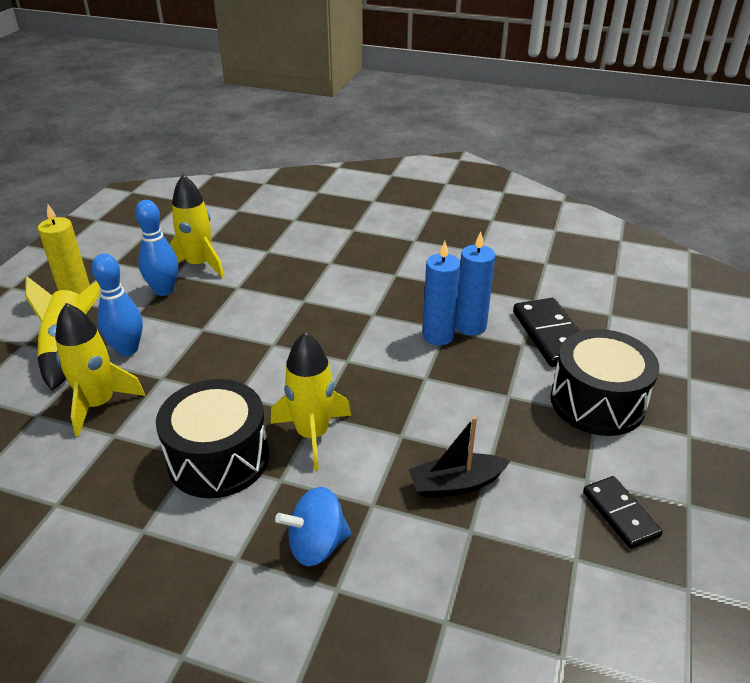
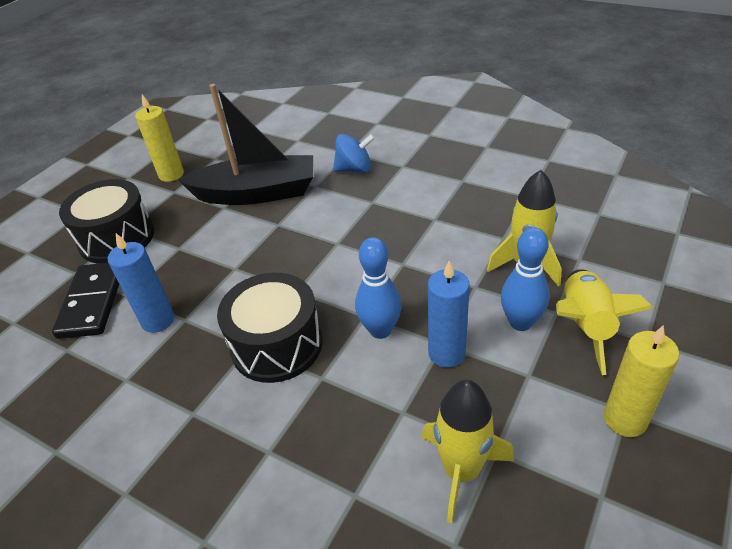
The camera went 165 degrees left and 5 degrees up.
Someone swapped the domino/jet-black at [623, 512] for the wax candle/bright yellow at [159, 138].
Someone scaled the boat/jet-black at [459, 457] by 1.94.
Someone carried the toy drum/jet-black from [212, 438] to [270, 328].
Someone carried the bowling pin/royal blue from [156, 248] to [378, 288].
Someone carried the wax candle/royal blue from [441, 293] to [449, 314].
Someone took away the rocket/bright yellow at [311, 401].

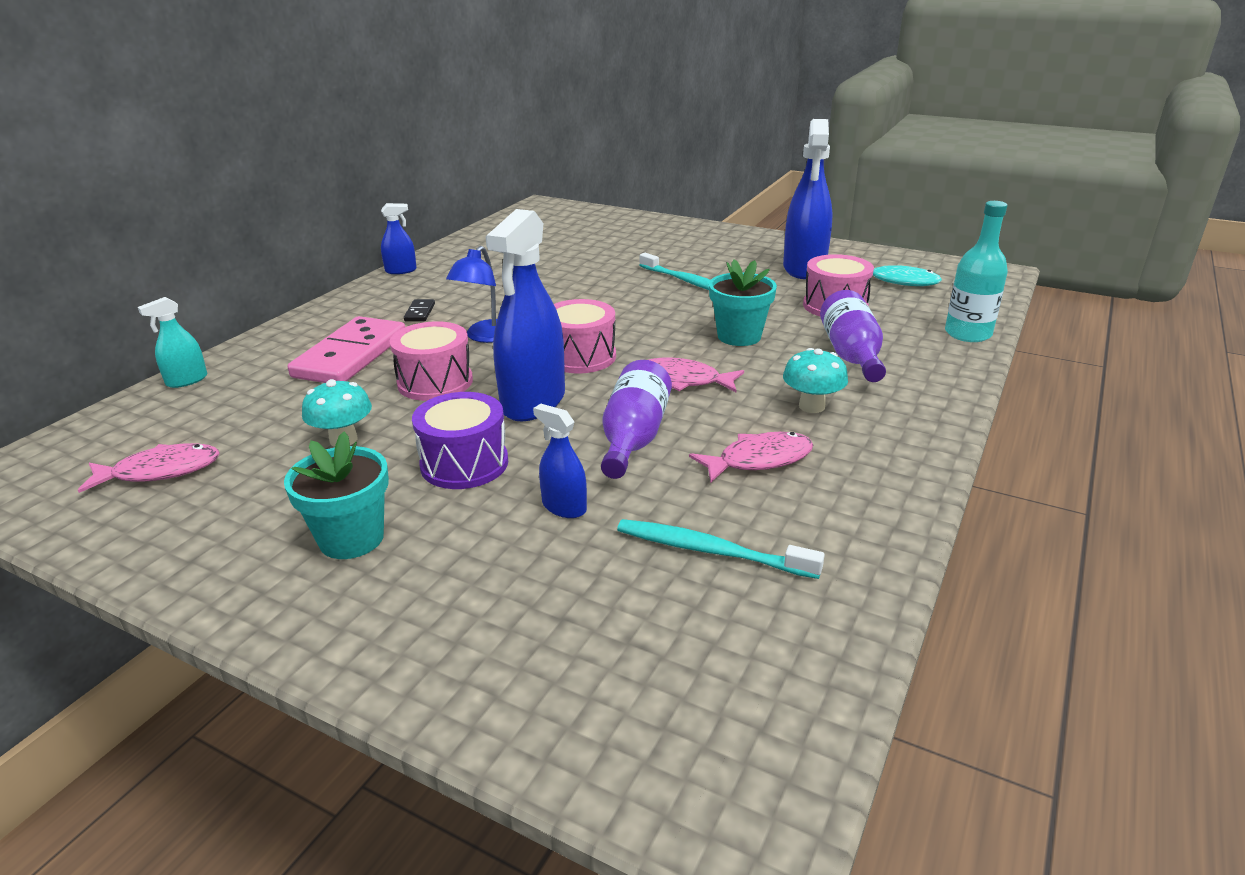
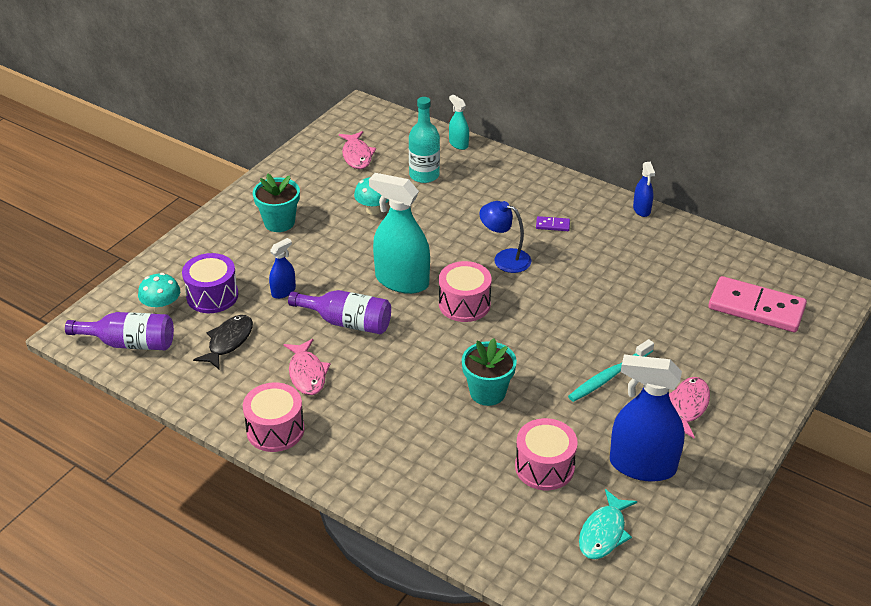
The camera went 95 degrees right and 10 degrees up.
Someone carried the flask/violet from [853, 336] to [119, 331].
Someone carried the mushroom/turquoise from [815, 380] to [159, 293].
Someone carried the toy drum/violet from [460, 440] to [210, 283].
Someone swapped the tooth brush/turquoise at [721, 549] for the toy fish/jet-black at [223, 342].
Someone carried the toy drum/pink from [431, 361] to [274, 417].
Someone repainted the sprayer/royal blue at [525, 315], which became the sprayer/turquoise at [399, 233].
Someone carried the flask/turquoise from [976, 271] to [424, 140].
Someone repainted the domino/jet-black at [419, 310], which became the domino/violet at [553, 223].
Someone carried the toy fish/pink from [696, 375] to [689, 408].
Someone carried the domino/pink from [346, 349] to [757, 304].

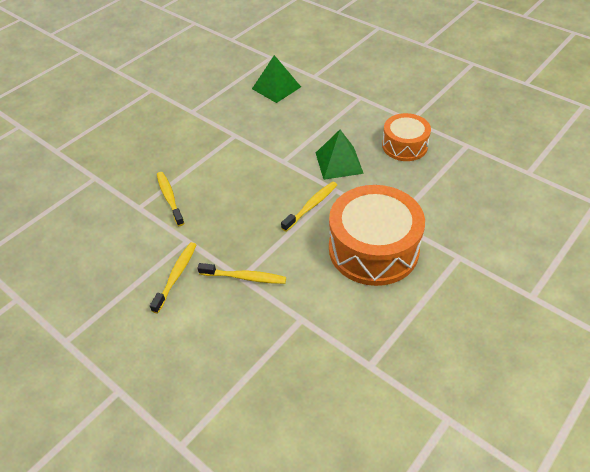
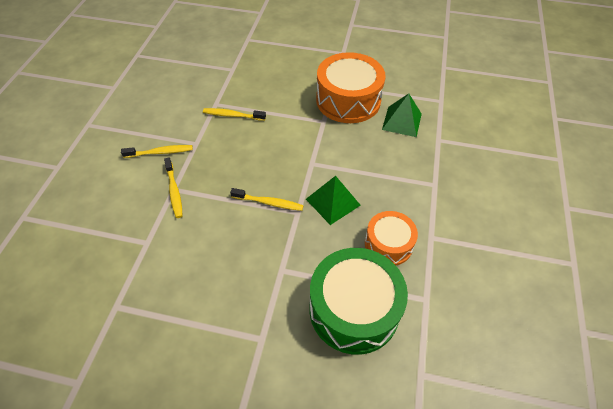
The camera went 60 degrees right and 5 degrees up.
Someone rotated the tooth brush/bright yellow at [171, 199] by 120 degrees counterclockwise.
Someone put down the toy drum/leaf-green at [359, 301].
Someone carried the toy drum/bright orange from [377, 235] to [351, 87].

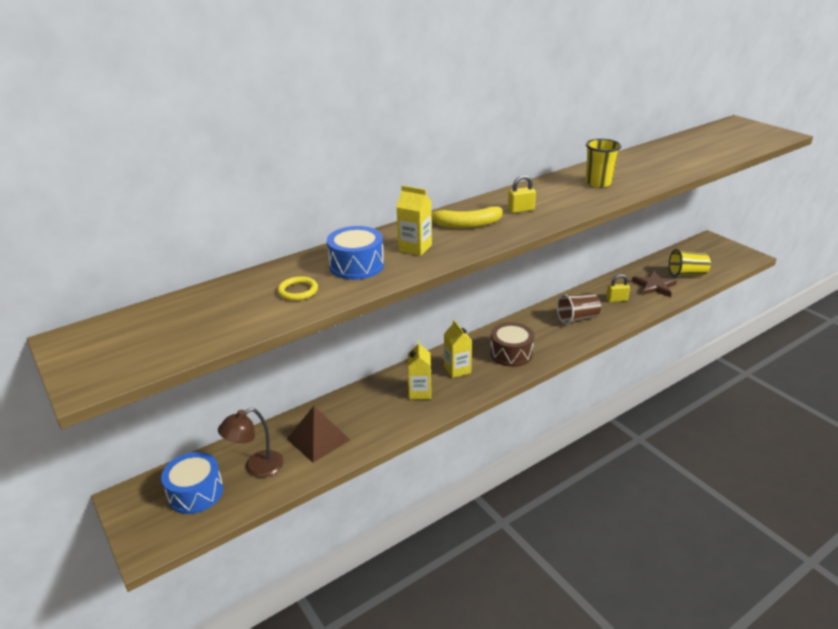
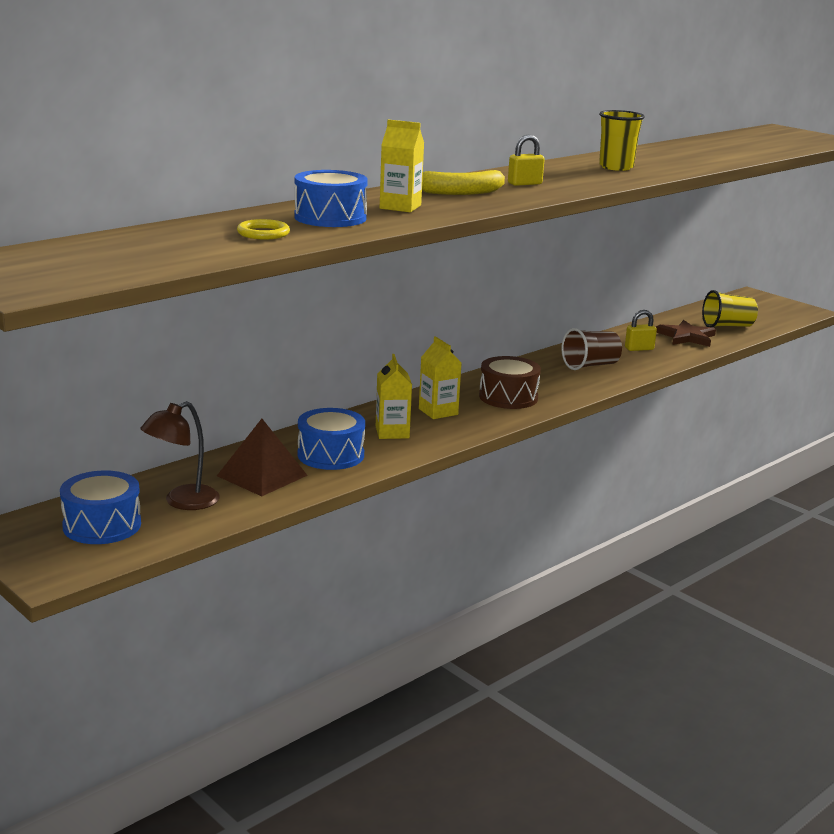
The camera went 10 degrees left and 10 degrees down.
Someone put down the toy drum/royal blue at [331, 439].

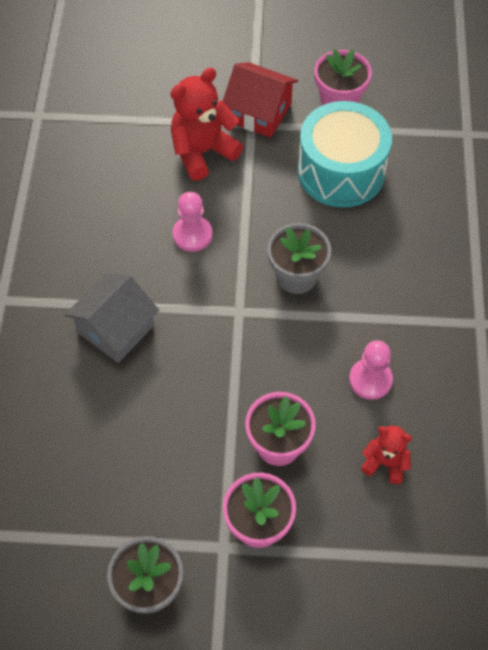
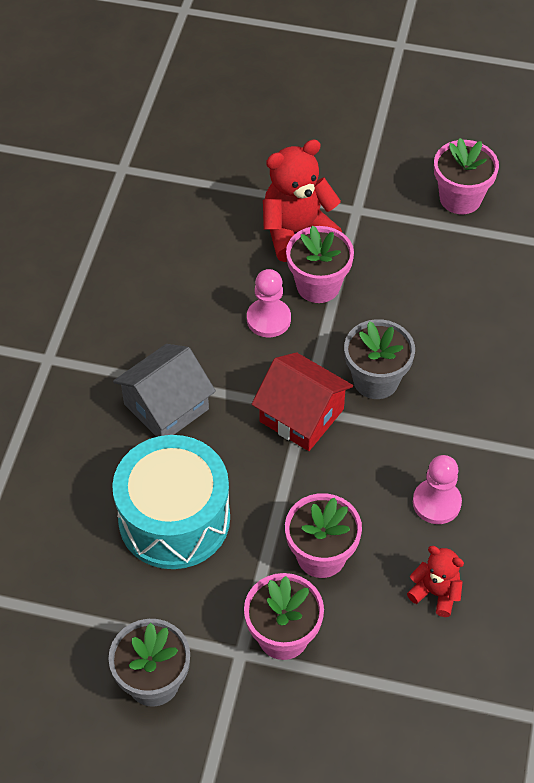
The camera went 10 degrees right and 5 degrees down.
Someone carried the toy drum/turquoise from [345, 154] to [171, 502].
Someone carried the house/crimson from [260, 100] to [302, 401].
Someone put down the flower pot/pink at [320, 264].

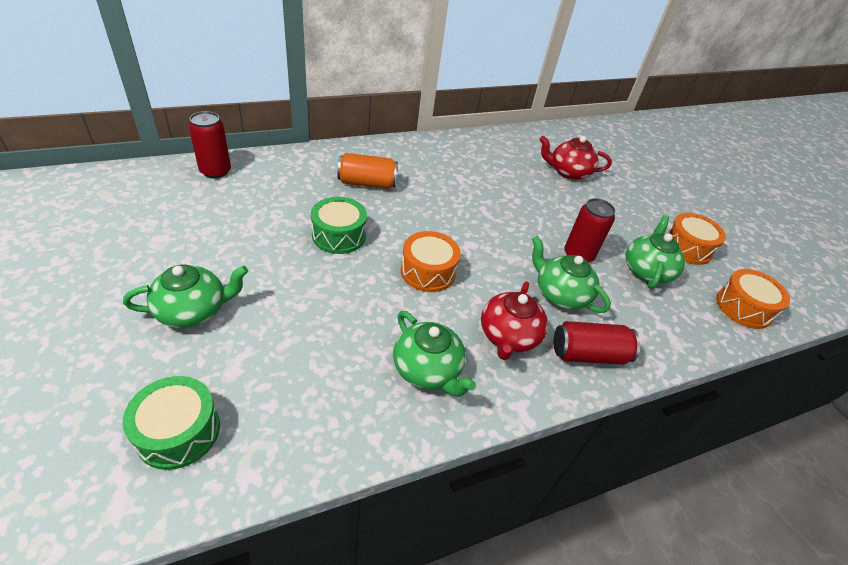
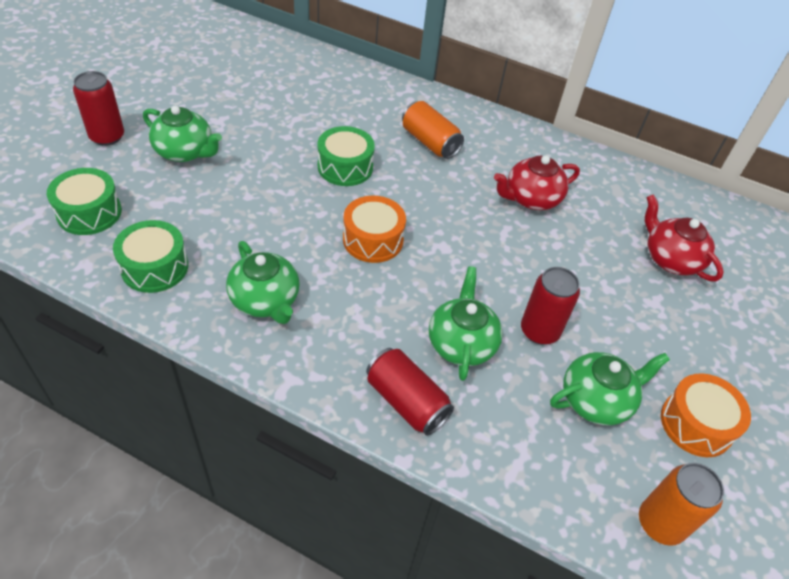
The camera went 50 degrees right and 5 degrees up.
Someone carried the soda can/crimson from [209, 144] to [98, 108].
Someone put down the toy drum/leaf-green at [150, 256].
Someone rotated the teapot/leaf-green at [434, 354] by 45 degrees counterclockwise.
Someone carried the teapot/crimson from [514, 320] to [537, 182].
Someone swapped the toy drum/bright orange at [753, 299] for the soda can/bright orange at [681, 504].

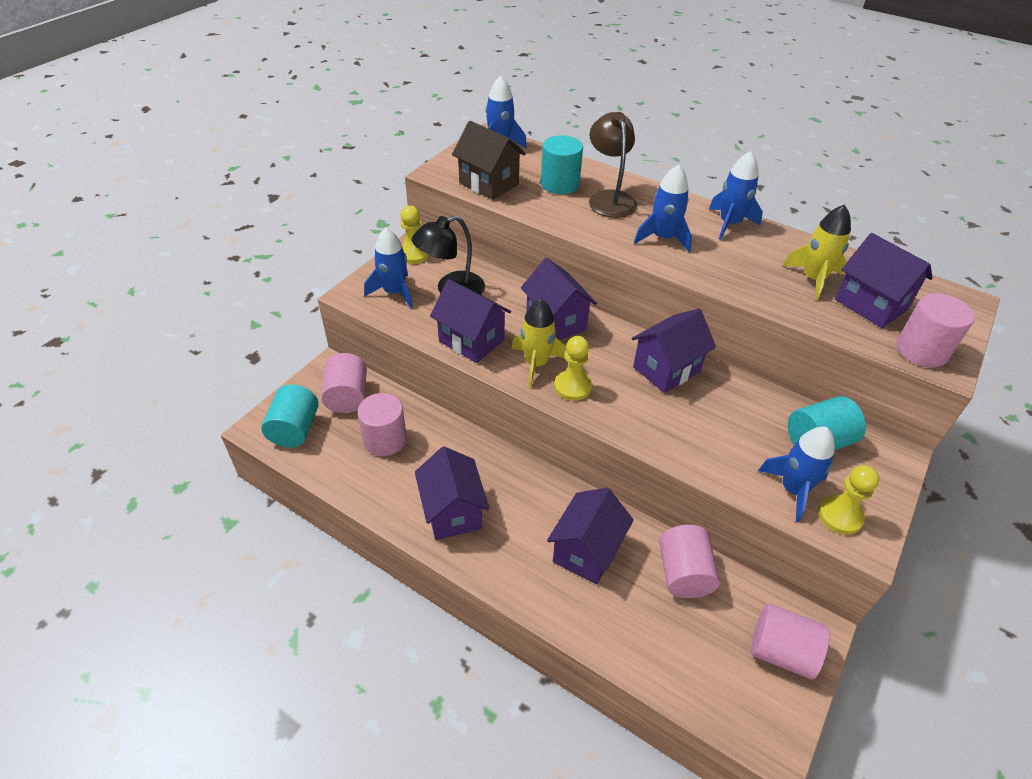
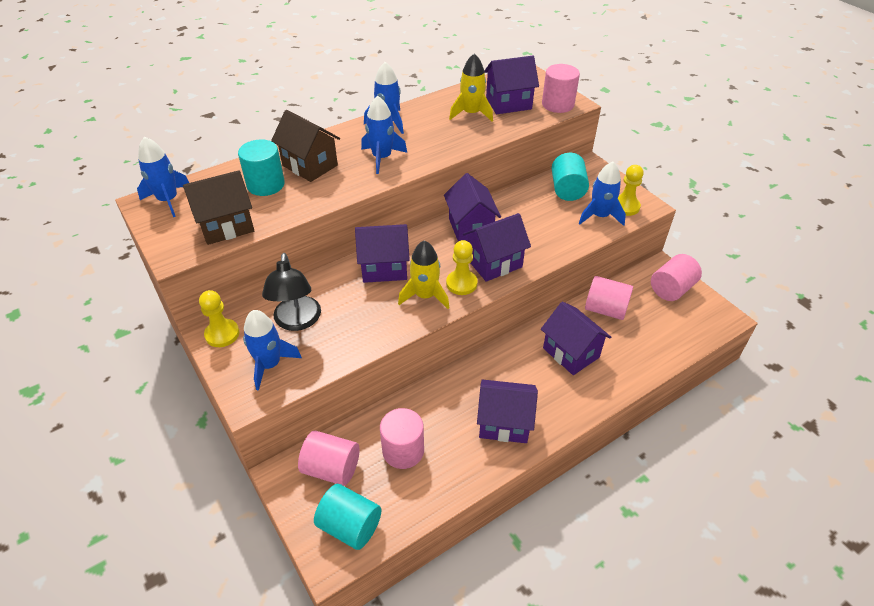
The camera went 65 degrees left and 0 degrees up.
Someone swapped the desk lamp/russet at [613, 165] for the house/russet at [305, 146].
Someone carried the house/violet from [470, 321] to [497, 247].

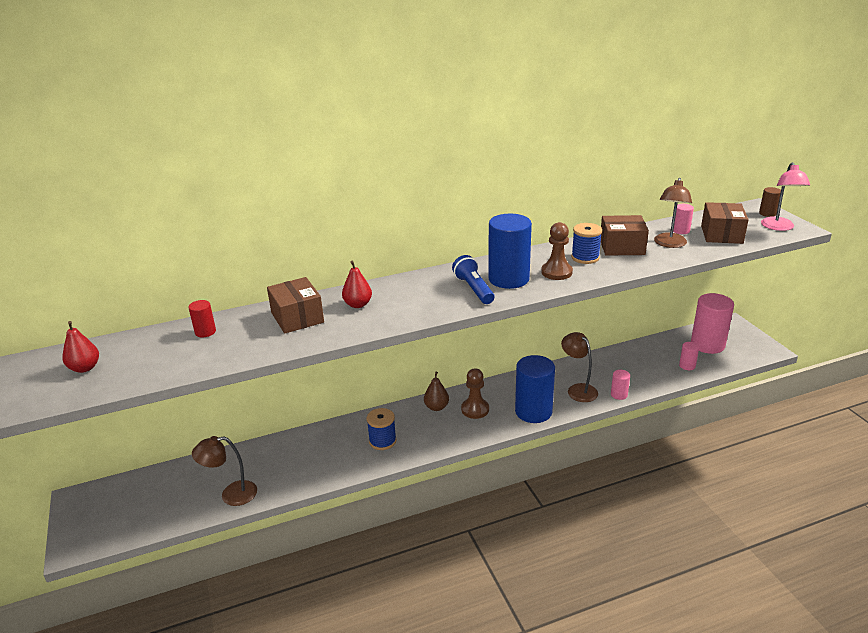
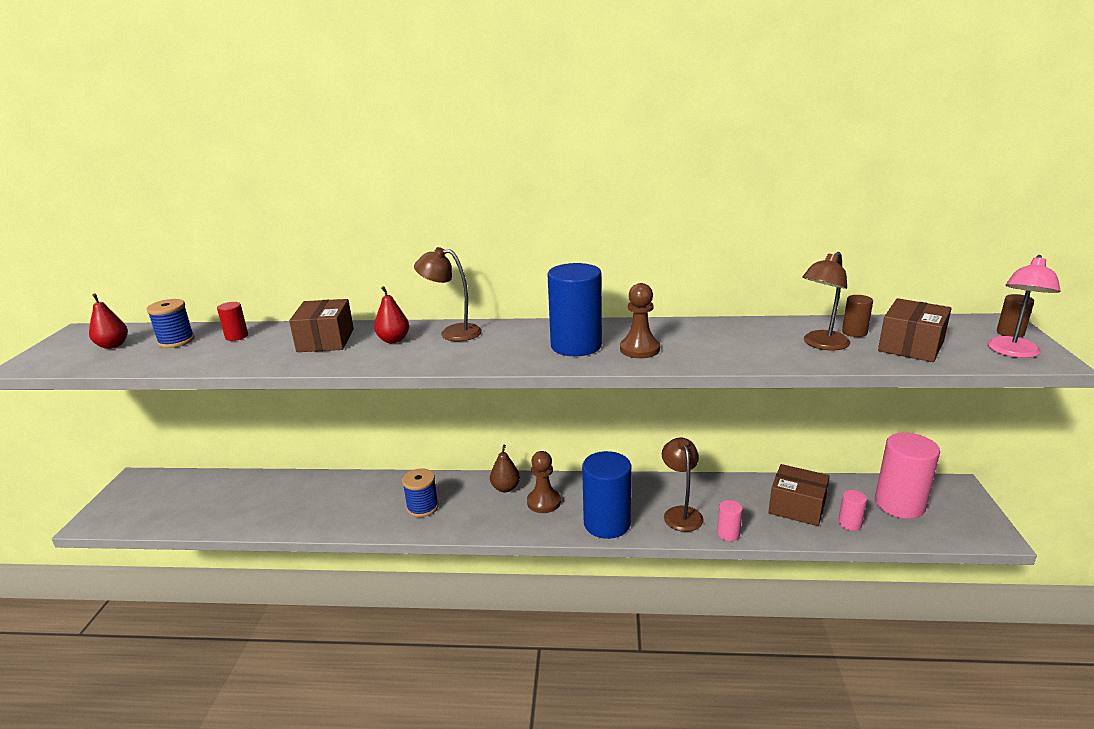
The camera went 25 degrees right and 5 degrees down.
Someone carried the spool/royal blue from [586, 243] to [170, 323].
Someone carried the desk lamp/russet from [224, 471] to [448, 294].
Someone carried the box/russet from [625, 235] to [799, 495].
Someone repainted the solid cylinder/pink at [683, 219], which became the solid cylinder/russet at [857, 316].
Someone took away the pocket torch/royal blue at [473, 279].

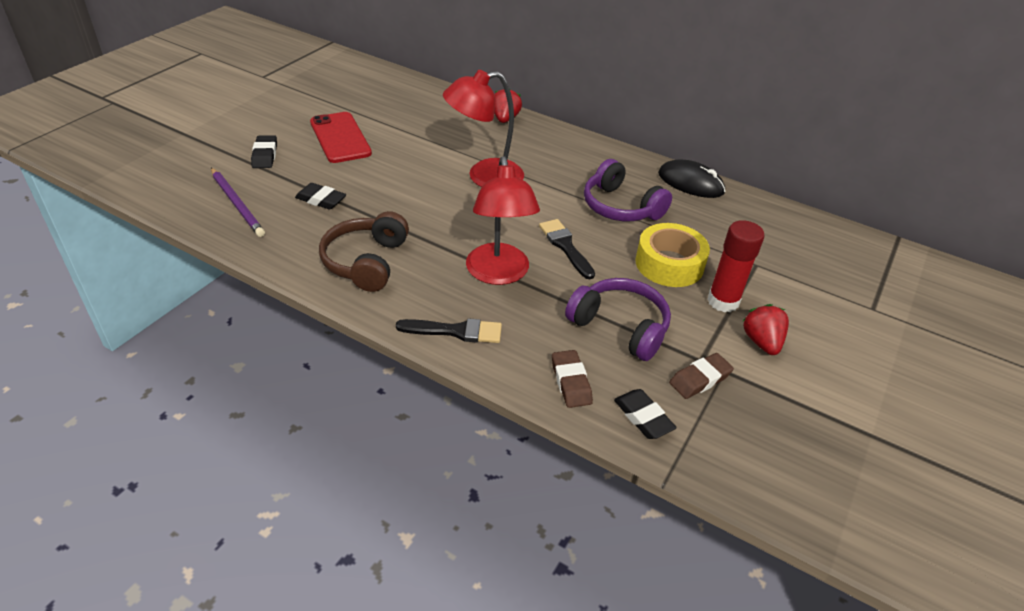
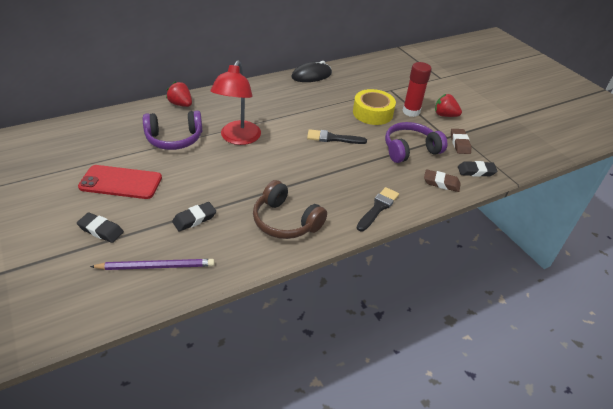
The camera went 60 degrees left and 0 degrees up.
Someone carried the headphones/violet from [628, 190] to [172, 130].
Someone took away the desk lamp/crimson at [503, 220].

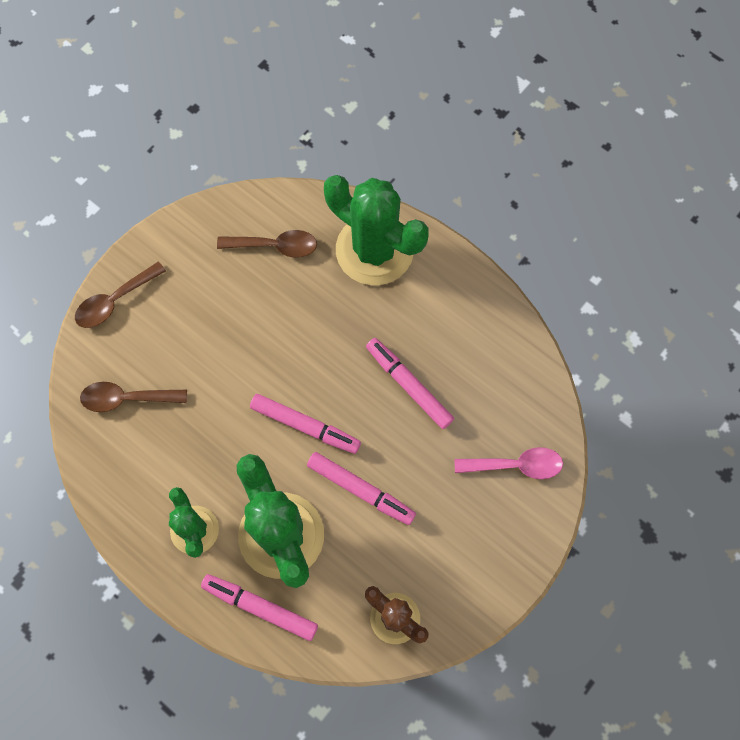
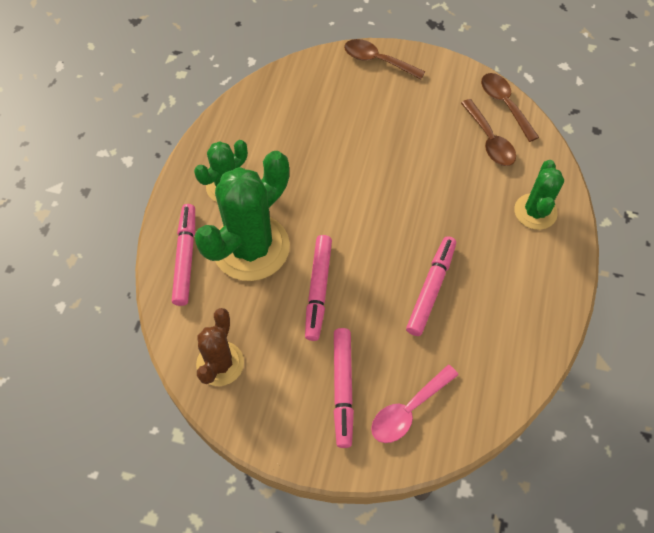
The camera went 65 degrees right and 10 degrees down.
Someone carried the marker/pink from [305, 424] to [344, 388].
Someone rotated the tablespoon/pink at [508, 463] by 75 degrees clockwise.
Someone carried the tablespoon/russet from [133, 397] to [510, 107].
Someone scaled the prickly plant/leaf-green at [376, 230] by 0.57.

